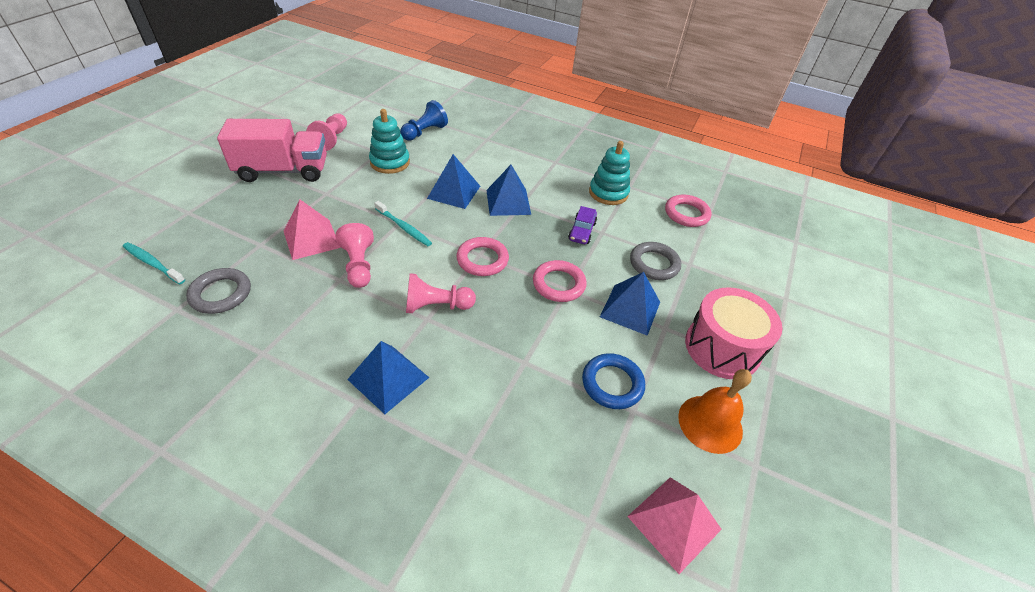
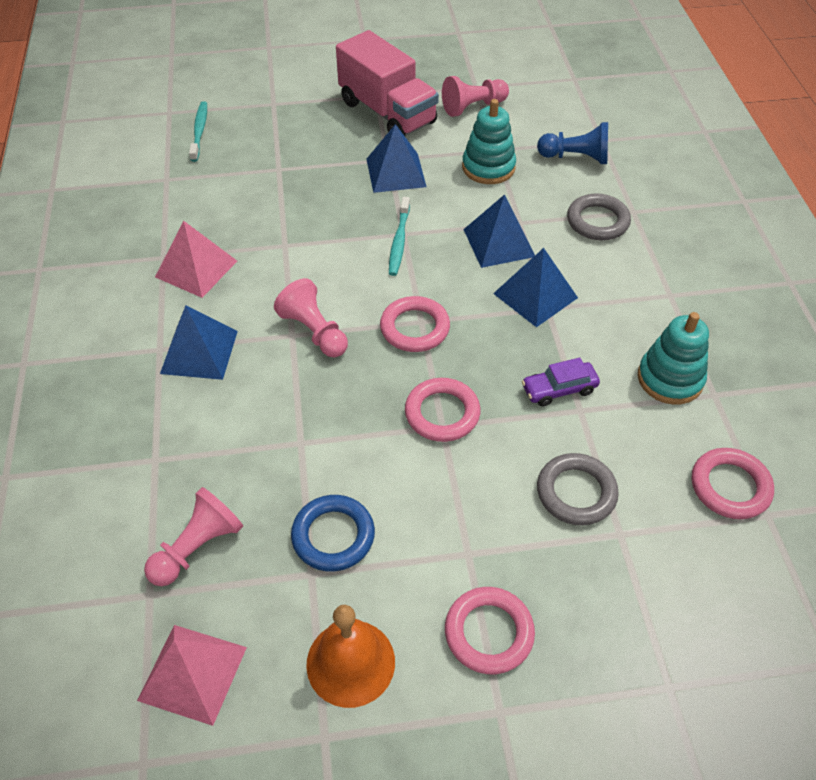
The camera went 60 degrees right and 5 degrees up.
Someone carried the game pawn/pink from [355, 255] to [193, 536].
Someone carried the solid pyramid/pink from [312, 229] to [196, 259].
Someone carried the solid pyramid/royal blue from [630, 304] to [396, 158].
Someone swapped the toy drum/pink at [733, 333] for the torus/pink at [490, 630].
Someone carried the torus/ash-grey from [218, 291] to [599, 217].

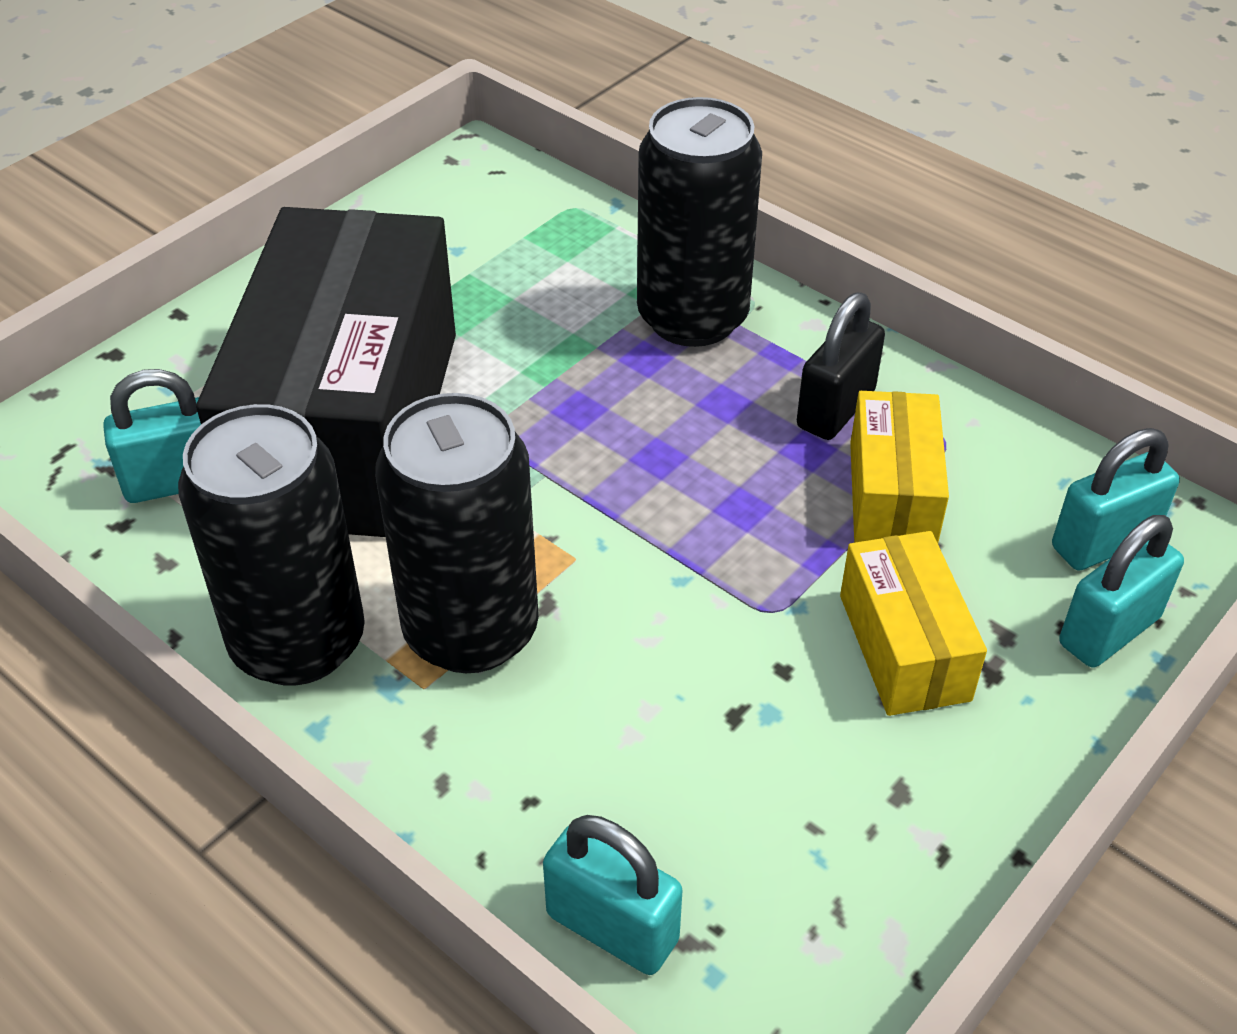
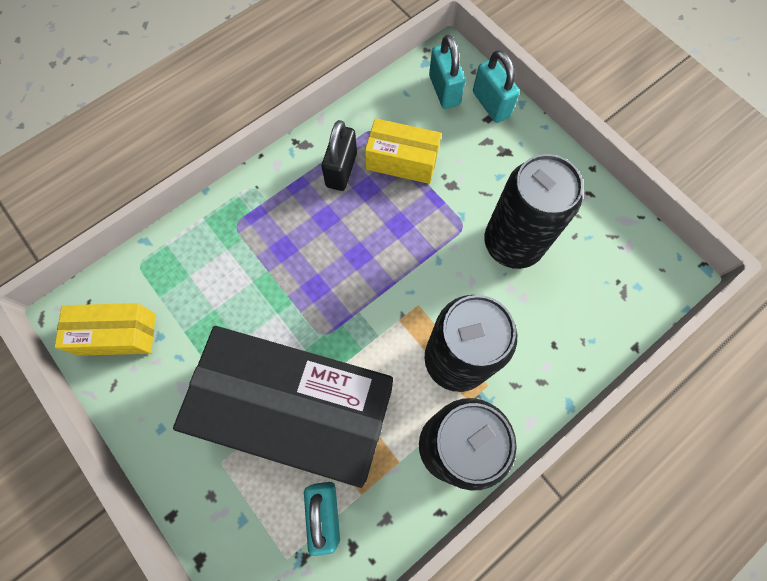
The camera went 80 degrees left and 25 degrees up.
Someone carried the box/bright yellow from [913, 623] to [105, 329].
Someone rotated the padlock/jet-black at [841, 366] by 60 degrees clockwise.
Someone carried the soda can/jet-black from [699, 222] to [533, 211].
Someone took away the padlock/turquoise at [613, 895].

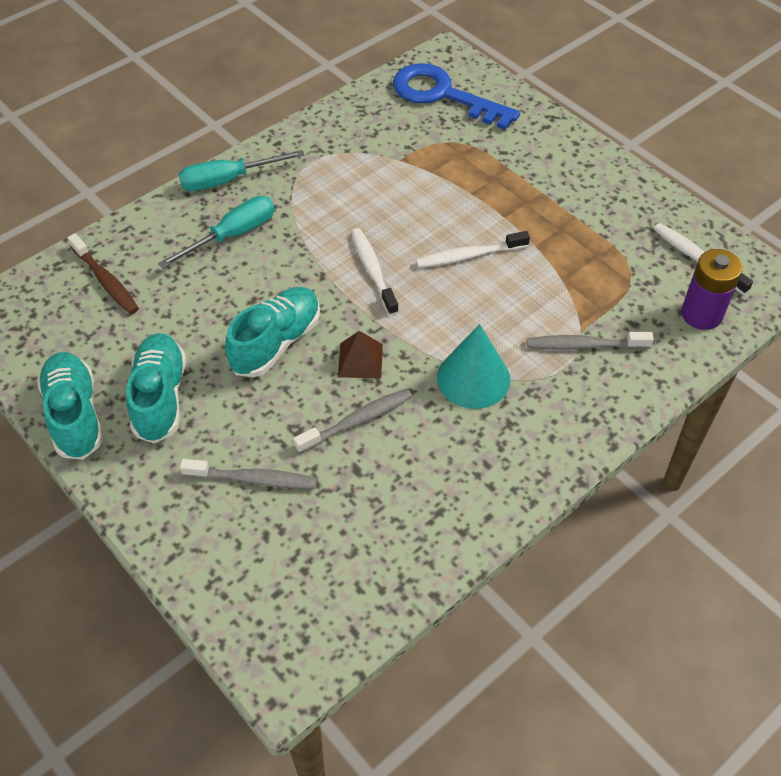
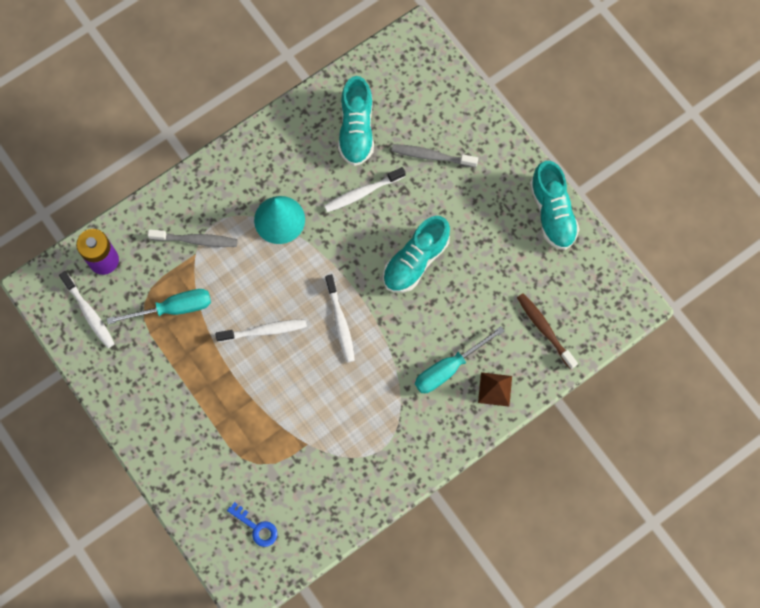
The camera went 175 degrees left and 20 degrees up.
Someone carried the screwdriver/turquoise from [242, 170] to [159, 306].
Someone scaled the door key/royal blue at [456, 96] by 0.46.
Someone repainted the tooth brush/ash-grey at [352, 421], which became the tooth brush/pure white at [365, 189].
Someone carried the shoe/turquoise from [156, 388] to [356, 121].
Someone carried the solid pyramid/russet from [360, 354] to [495, 389].

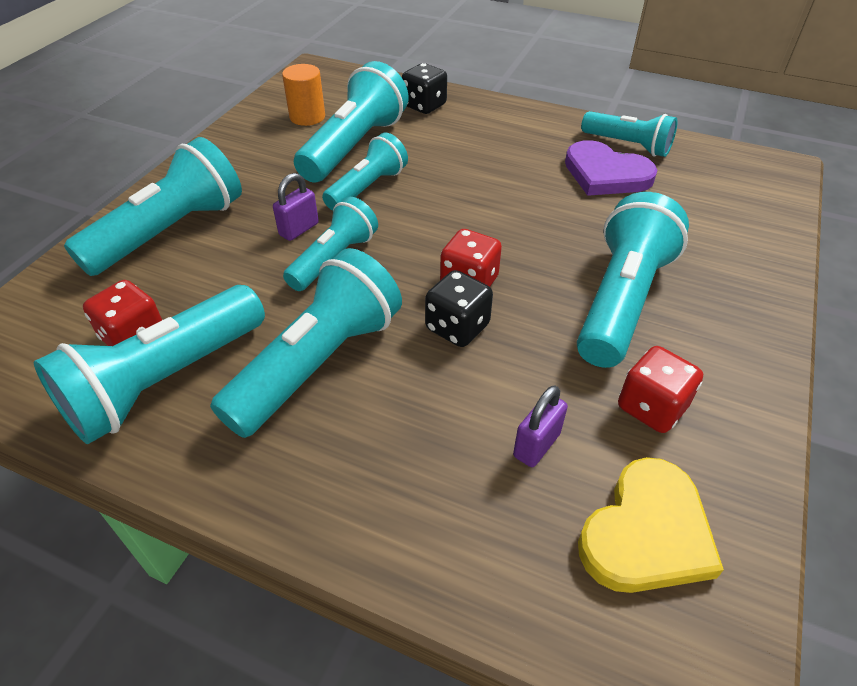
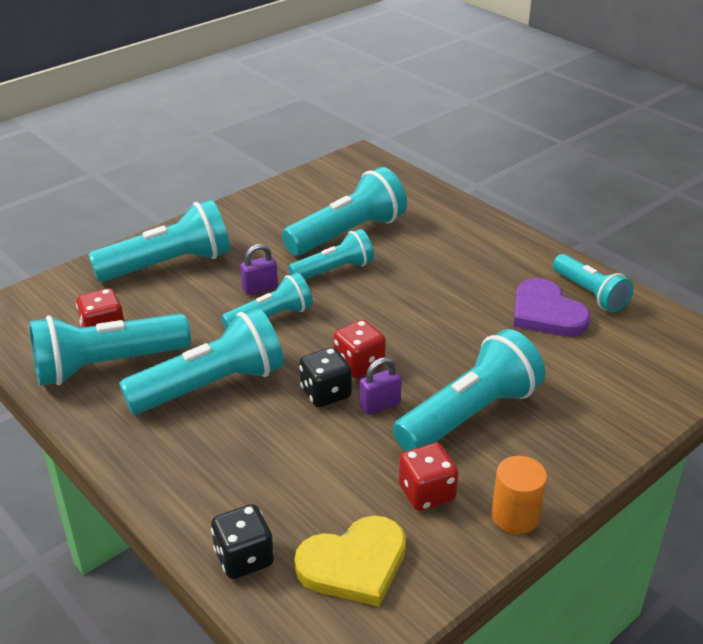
The camera went 25 degrees right and 10 degrees down.
Someone carried the die/jet-black from [424, 88] to [242, 541].
Someone carried the padlock/violet from [540, 426] to [381, 386].
Someone carried the solid cylinder/bright orange from [303, 95] to [519, 495].

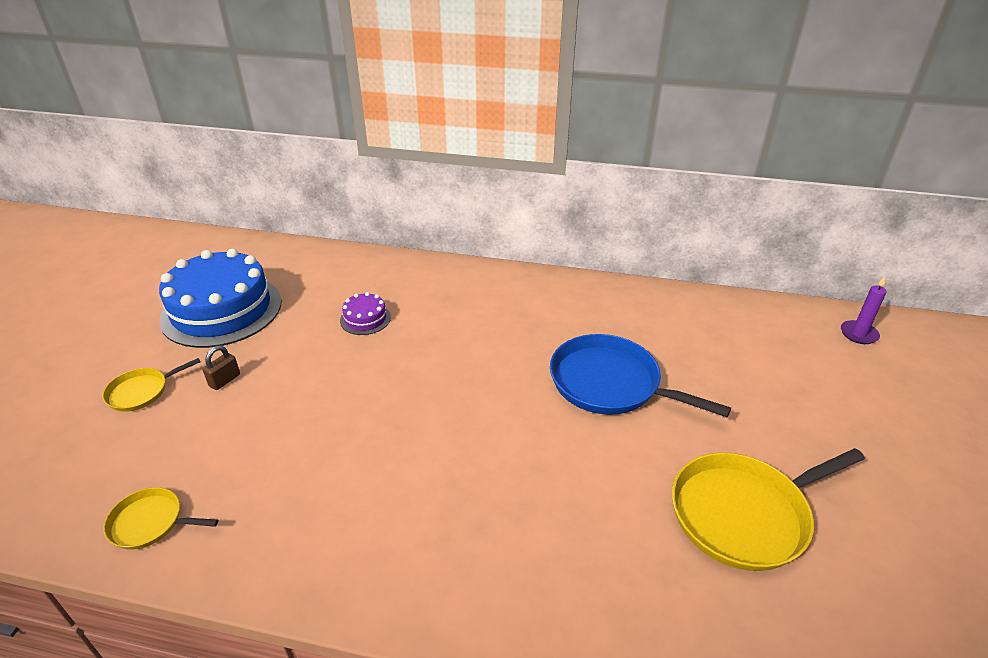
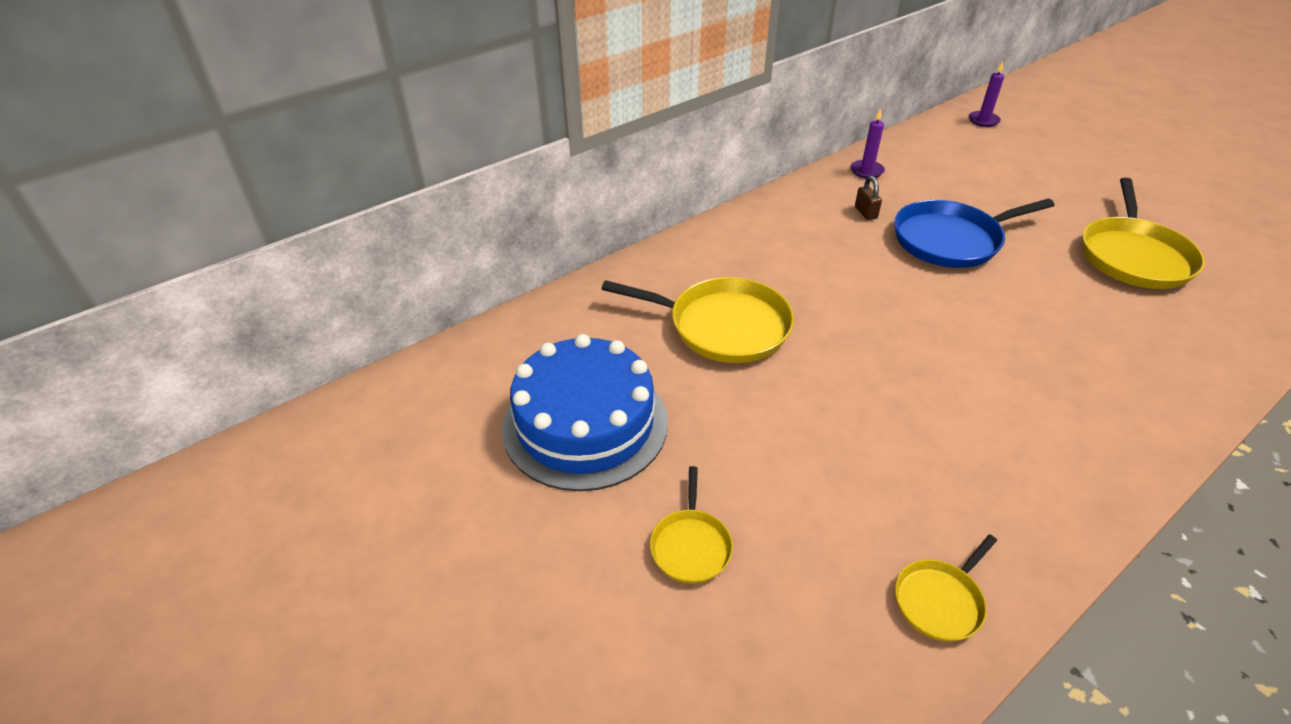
The camera went 50 degrees left and 5 degrees up.
Someone swapped the gateau/violet at [365, 313] for the frying pan/bright yellow at [698, 320].
Someone put down the wax candle/violet at [867, 143].
Someone carried the padlock/russet from [221, 367] to [868, 198].

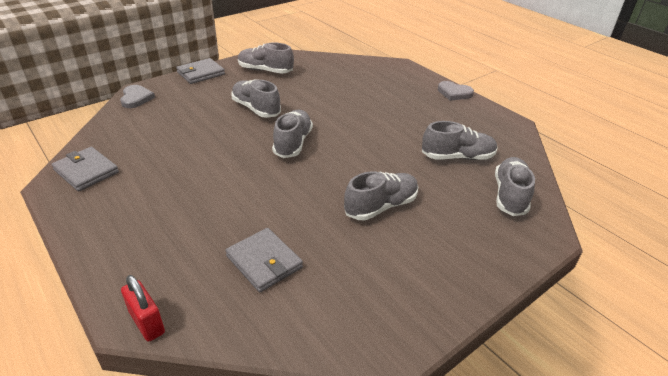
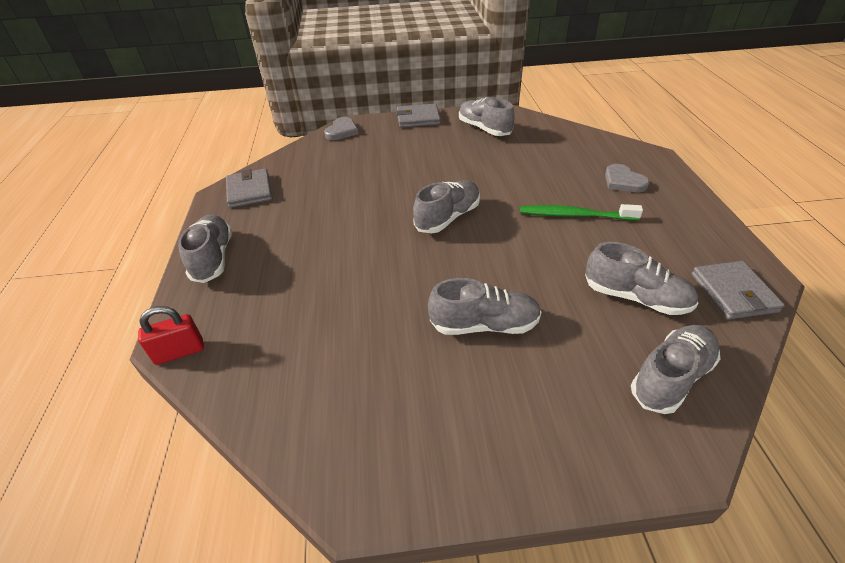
The camera went 35 degrees right and 5 degrees up.
Someone rotated the padlock/crimson at [143, 308] by 75 degrees clockwise.
Someone carried the shoe/ash-grey from [256, 98] to [205, 249].
Someone put down the tooth brush/leaf-green at [581, 212].
Someone carried the love heart/ash-grey from [456, 91] to [627, 178].
Someone carried the billfold/ash-grey from [264, 260] to [738, 290].

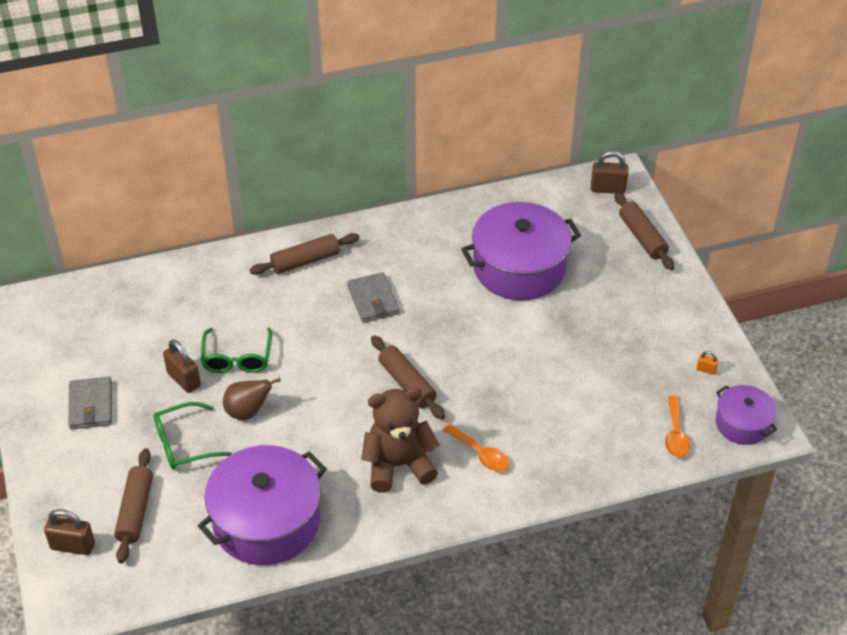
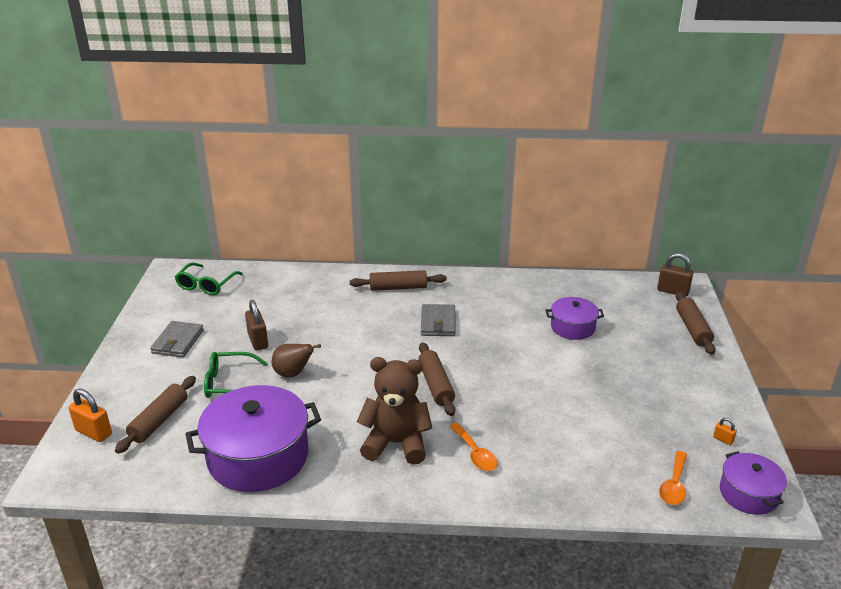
The camera went 20 degrees right and 15 degrees down.
Someone repainted the padlock/russet at [69, 532], which became the padlock/bright orange at [90, 415].
Someone carried the spectacles/leaf-green from [236, 350] to [209, 278].
Someone scaled the cooking pot/violet at [521, 251] by 0.54.

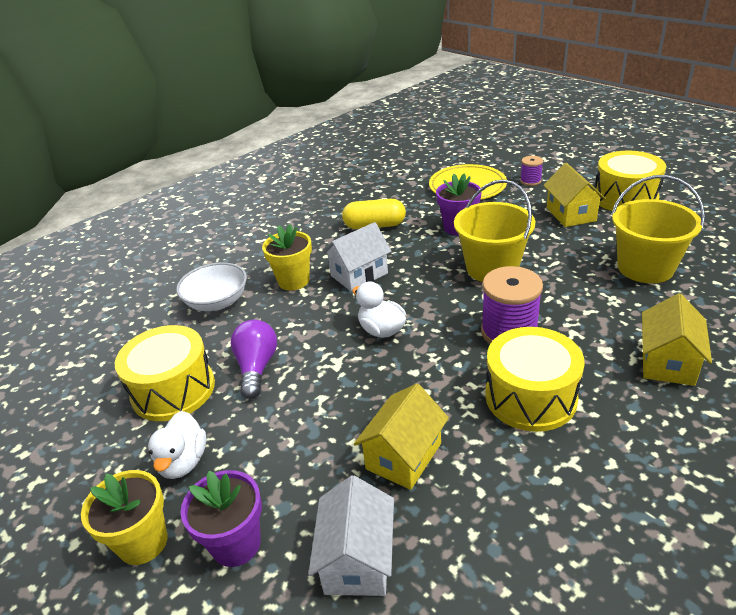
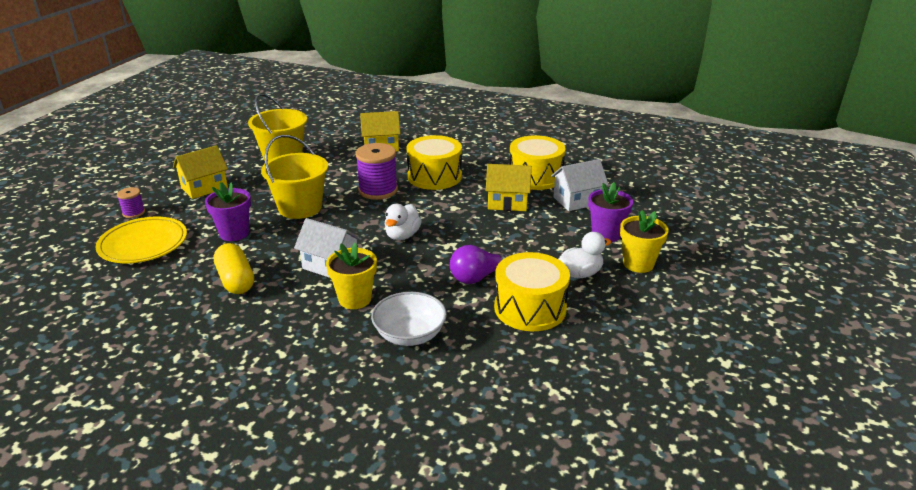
The camera went 120 degrees left and 5 degrees down.
Someone carried the toy drum/bright yellow from [630, 181] to [537, 162].

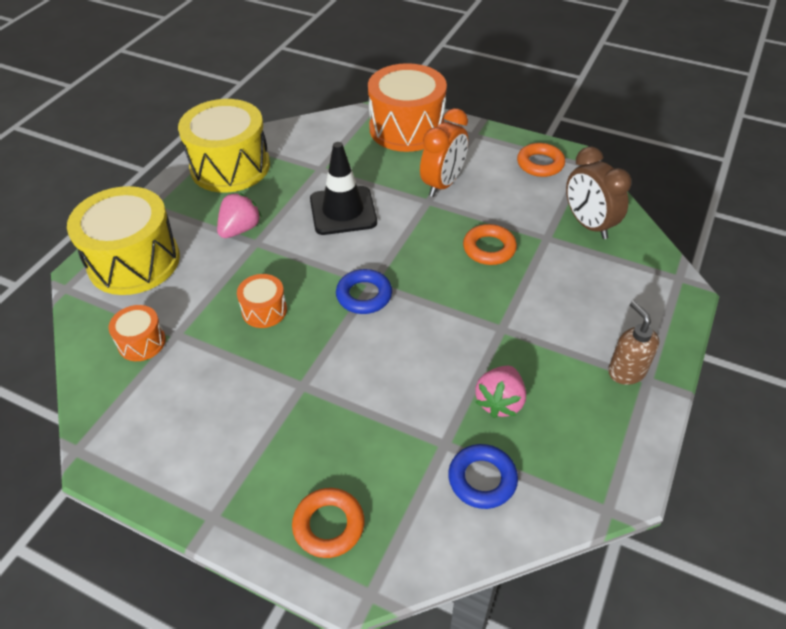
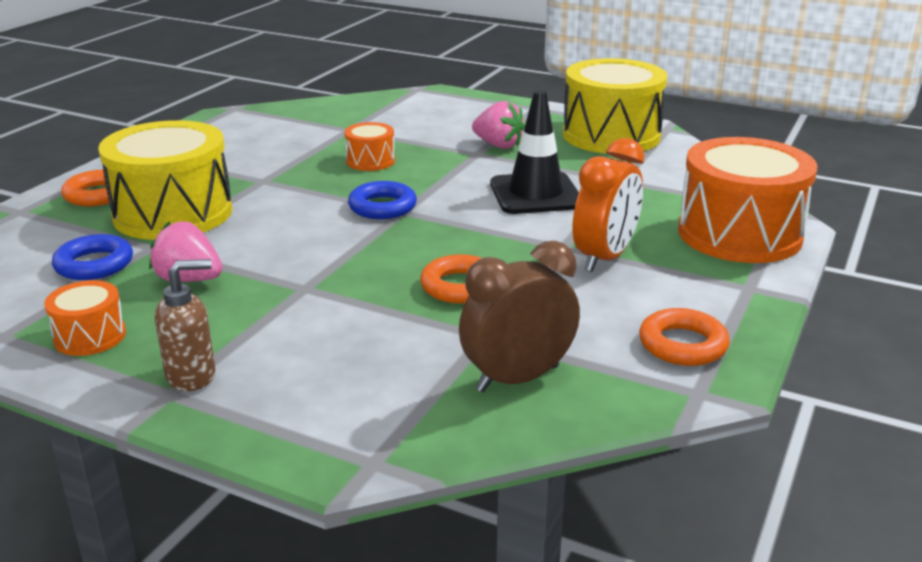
The camera went 90 degrees right and 20 degrees down.
Someone carried the toy drum/bright orange from [137, 333] to [85, 318].
Someone carried the toy drum/bright yellow from [123, 240] to [165, 180].
Someone rotated the alarm clock/bright orange at [444, 152] by 90 degrees counterclockwise.

